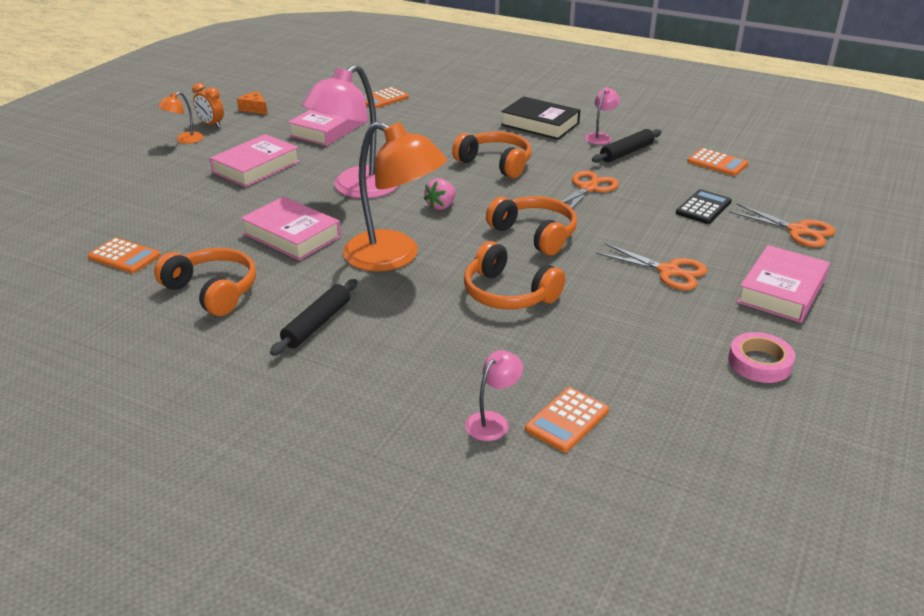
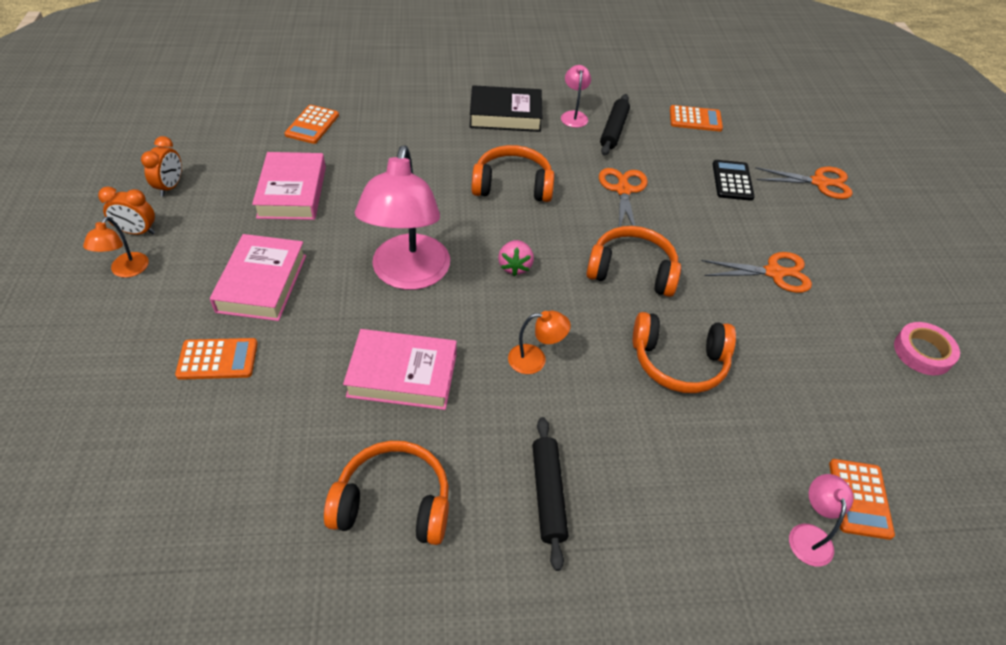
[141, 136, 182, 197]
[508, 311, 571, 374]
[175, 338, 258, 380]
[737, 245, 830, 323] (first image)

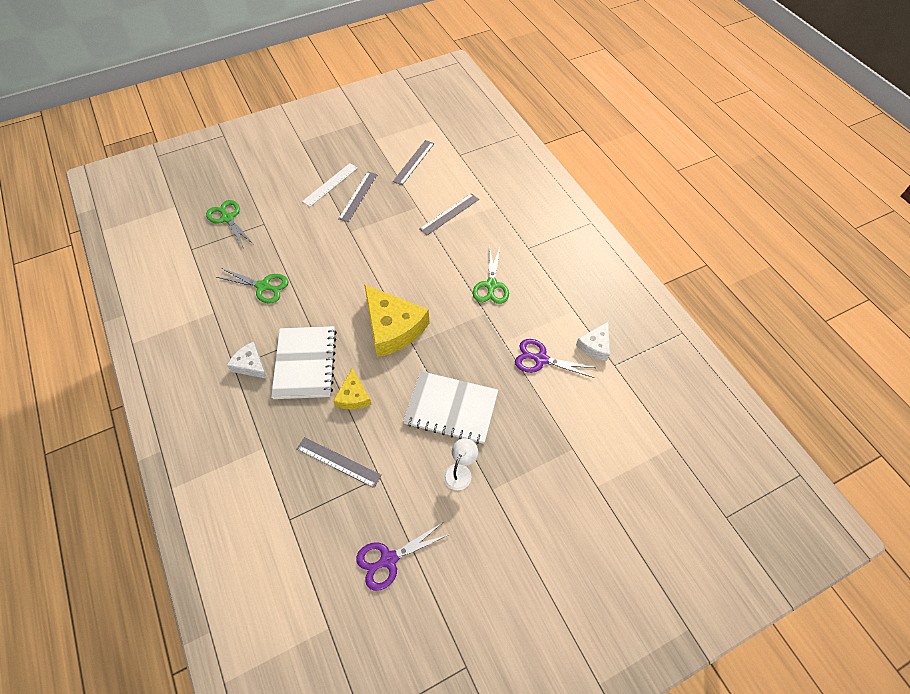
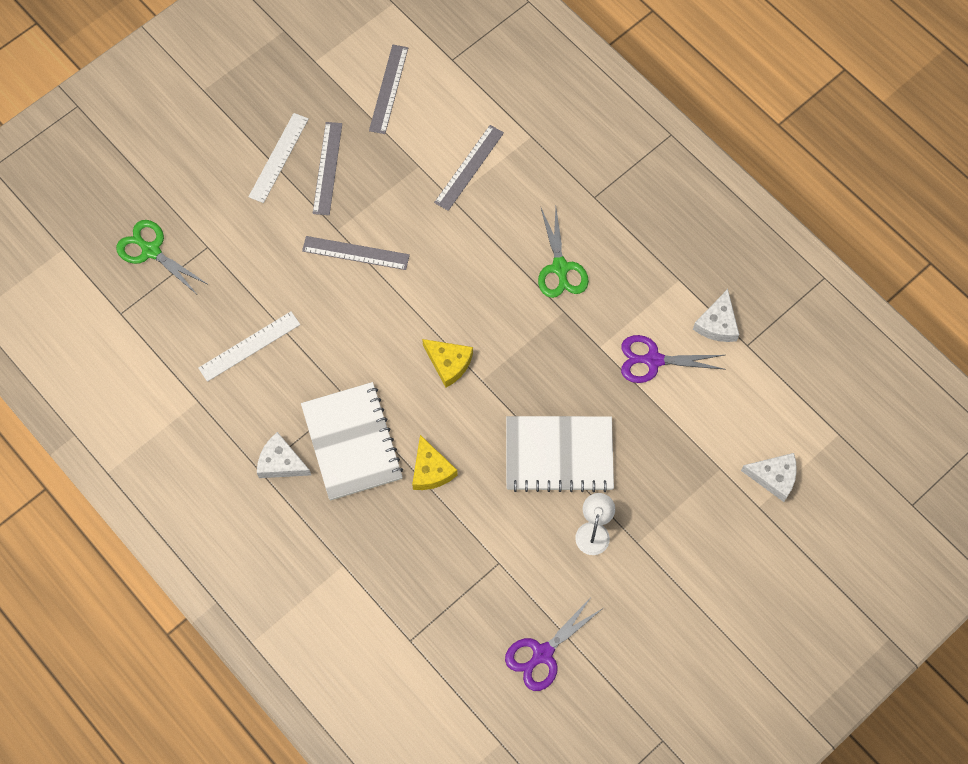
[198, 311, 300, 382]
[422, 339, 473, 387]
[302, 236, 410, 270]
[741, 453, 797, 502]

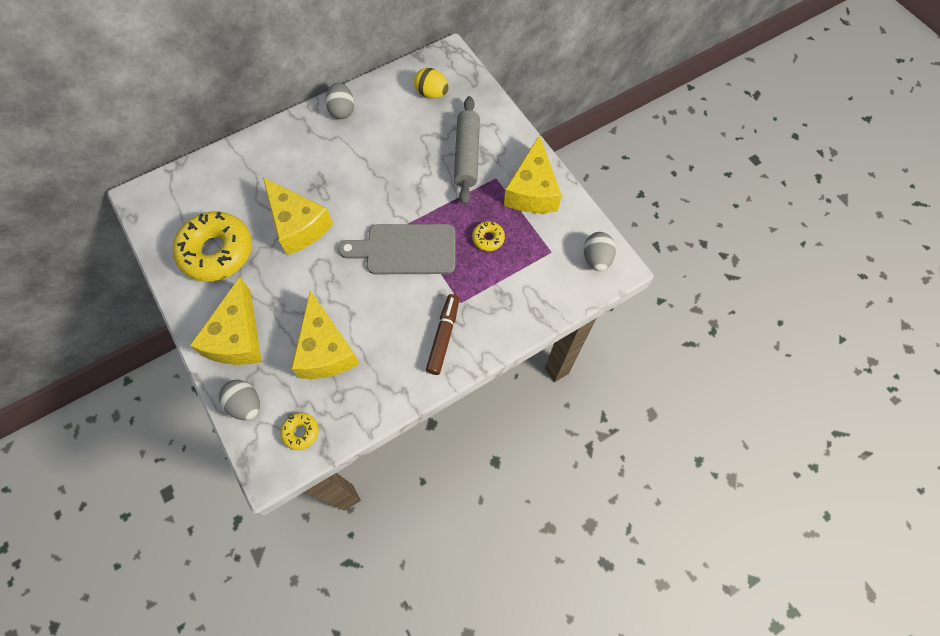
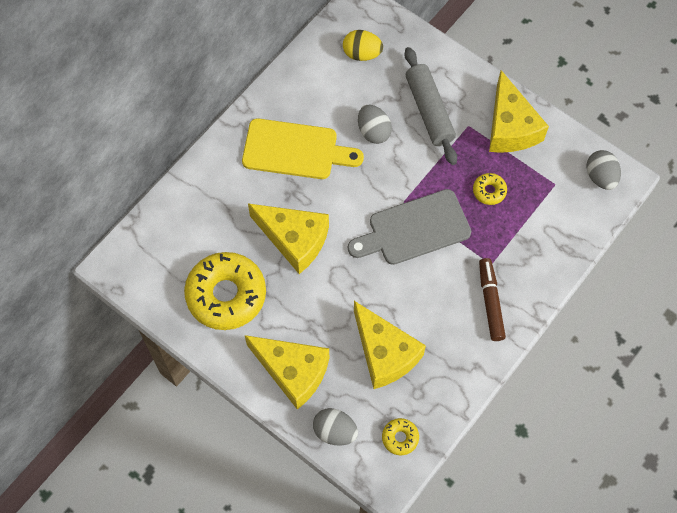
[358, 105, 392, 144]
[245, 335, 329, 410]
[242, 118, 364, 179]

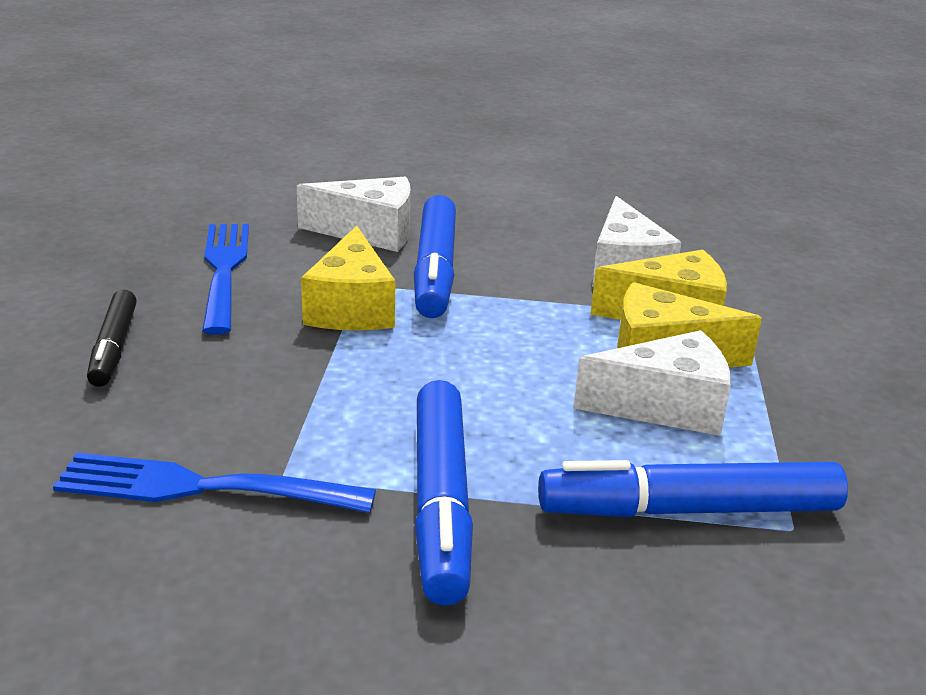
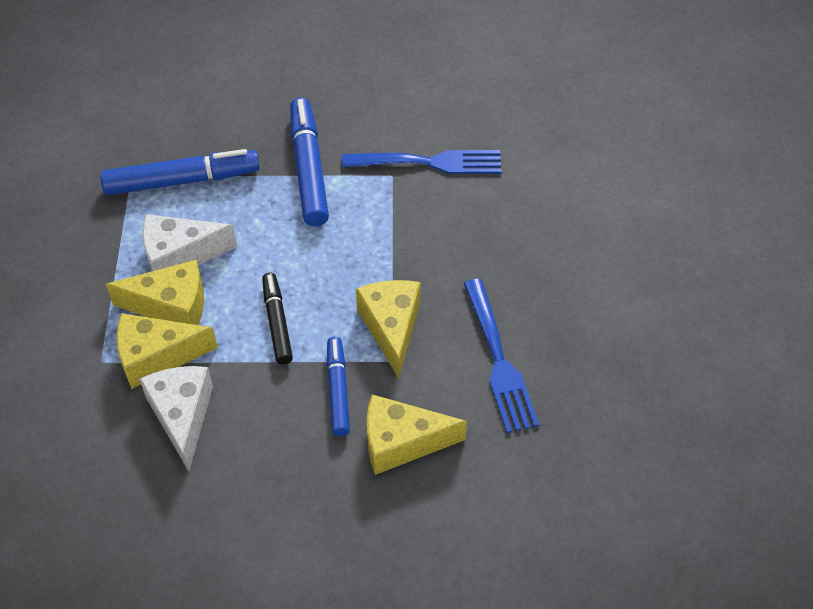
[367, 394, 467, 475]
[327, 337, 350, 436]
[262, 273, 293, 365]

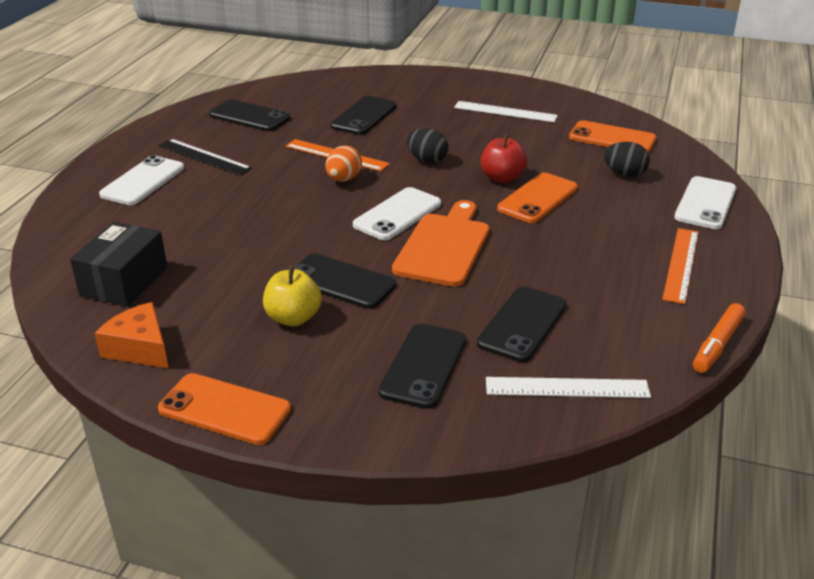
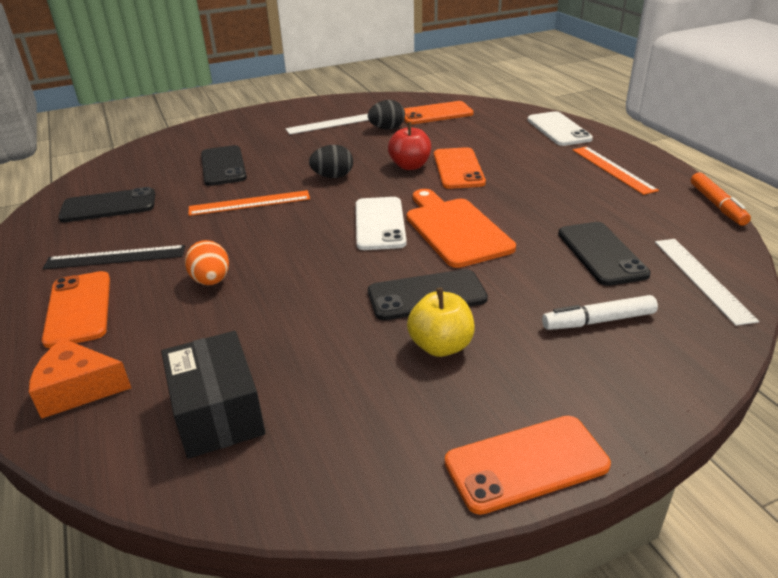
[368, 100, 405, 130]
[185, 240, 229, 285]
[42, 271, 110, 348]
[29, 338, 131, 419]
[542, 295, 658, 330]
[655, 239, 759, 326]

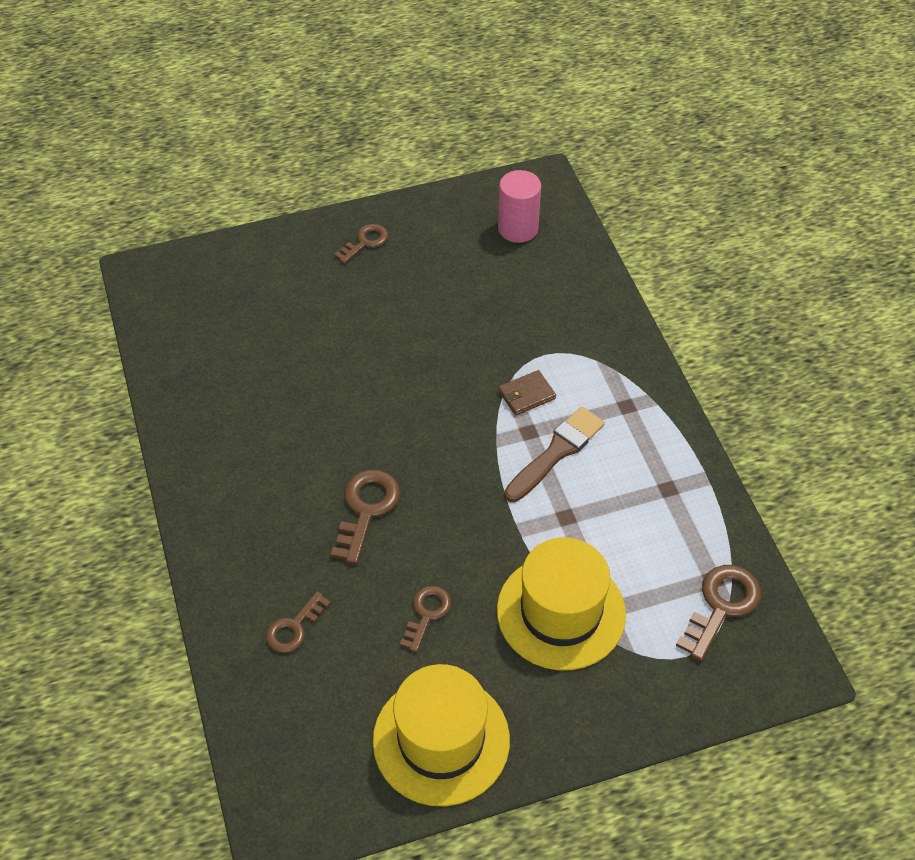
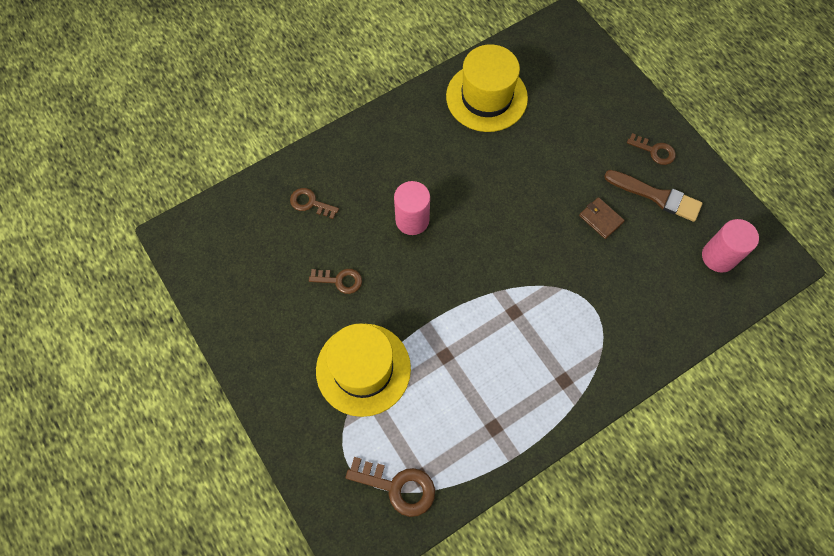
[579, 197, 625, 239]
[604, 170, 702, 222]
[394, 181, 430, 235]
[446, 44, 528, 132]

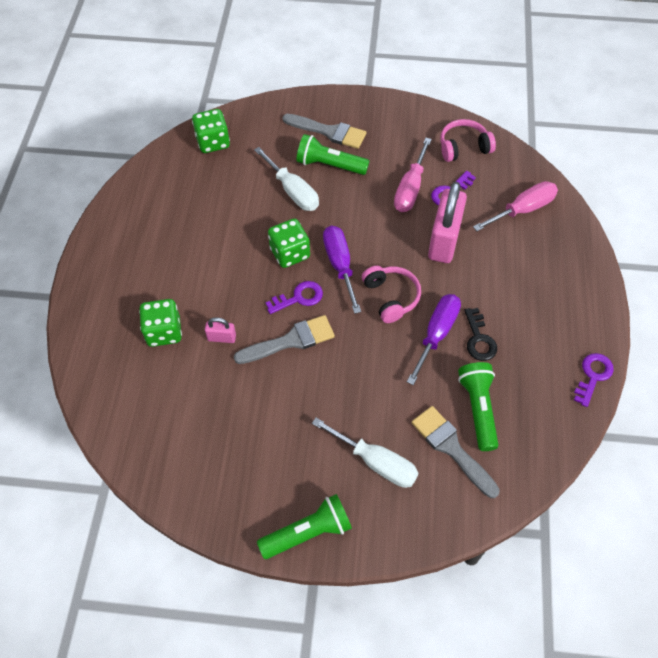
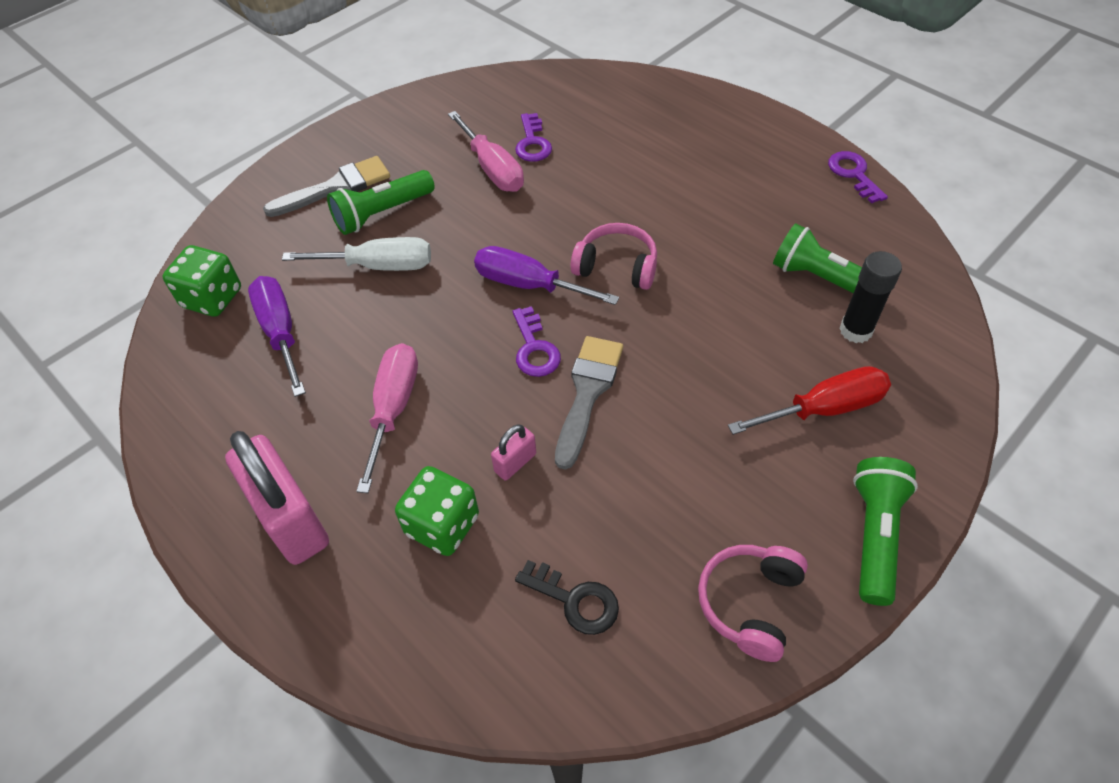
[698, 545, 808, 662]
[356, 343, 418, 493]
[225, 431, 329, 565]
[268, 218, 310, 268] (first image)
[513, 306, 561, 377]
[248, 276, 306, 397]
[515, 560, 619, 635]
[839, 251, 902, 343]
[728, 366, 891, 435]

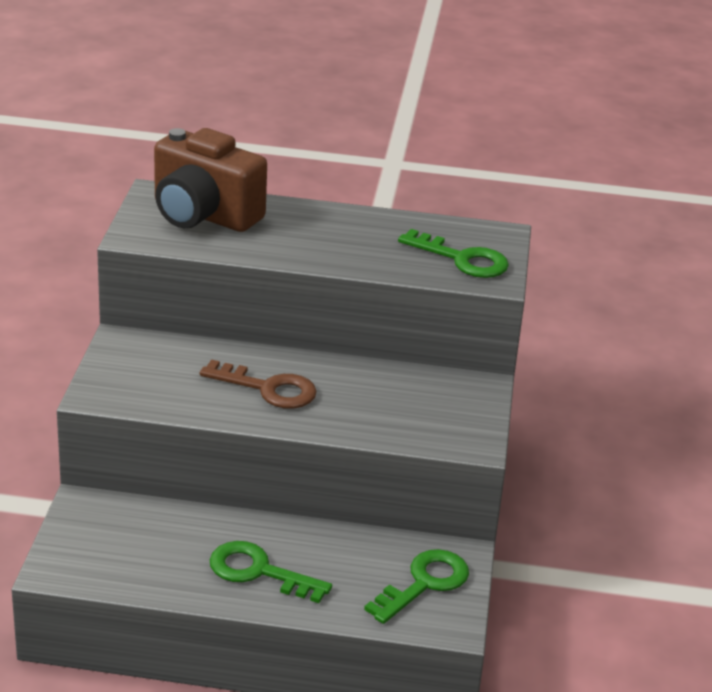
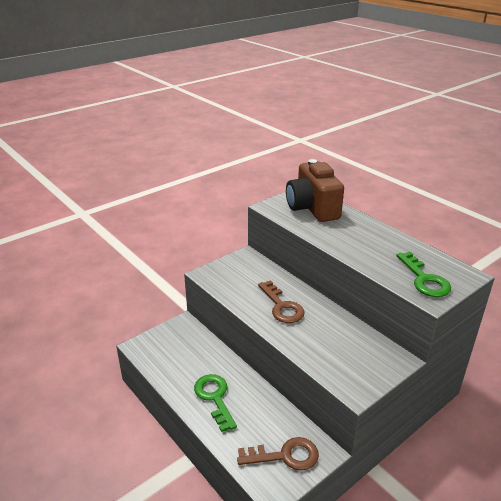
[237, 437, 319, 471]

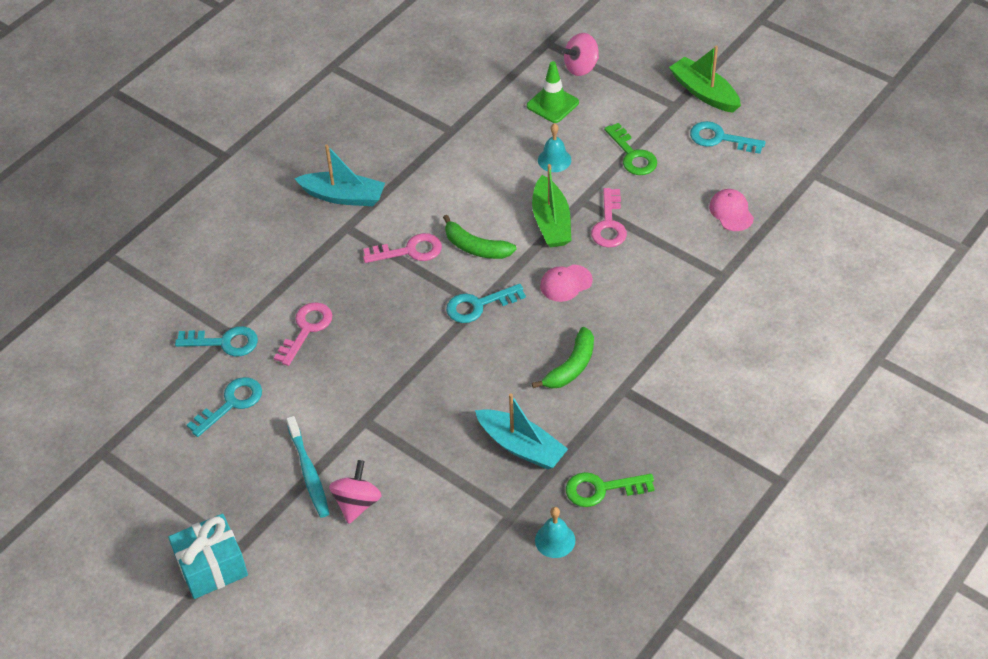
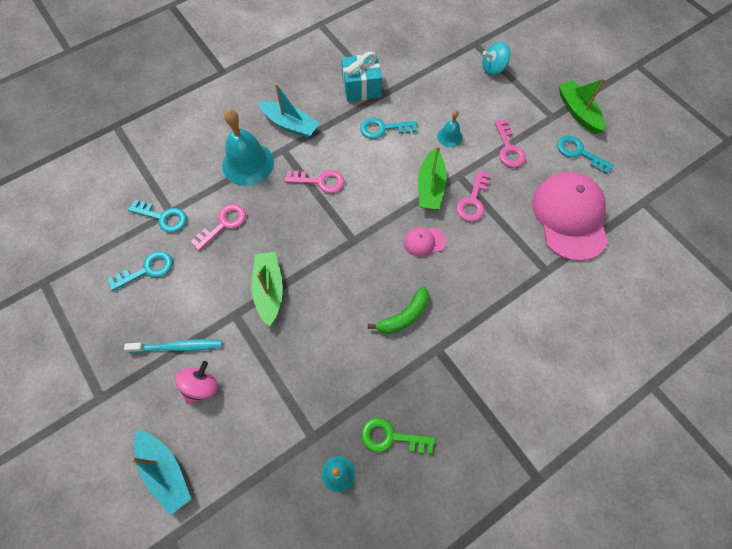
[482, 42, 511, 75]
[527, 61, 579, 123] (first image)
[494, 120, 526, 168]
[532, 172, 608, 261]
[443, 215, 516, 259] (first image)
[360, 117, 417, 139]
[131, 430, 191, 515]
[124, 339, 222, 353]
[341, 51, 382, 102]
[222, 109, 274, 186]
[252, 252, 283, 327]

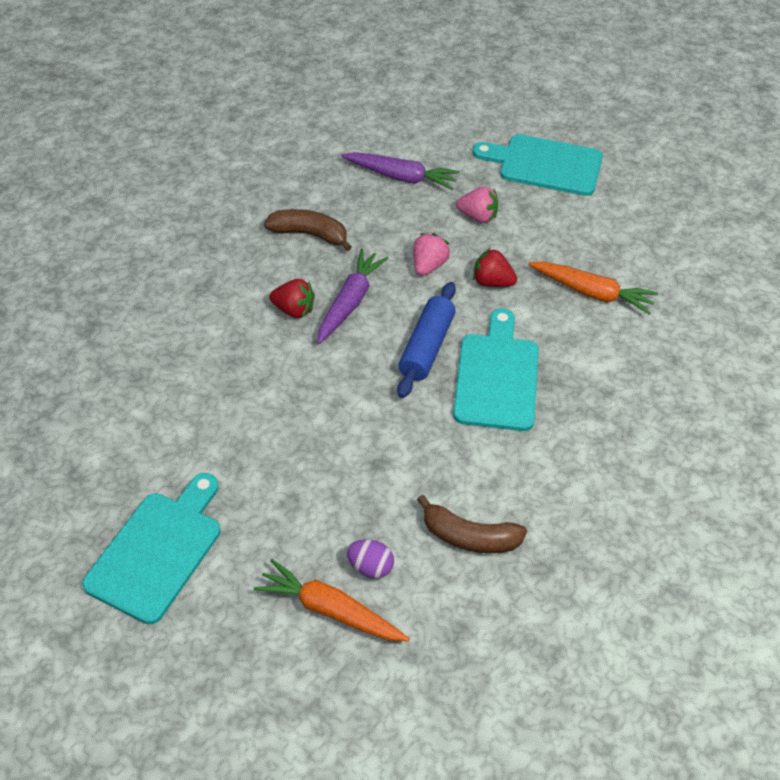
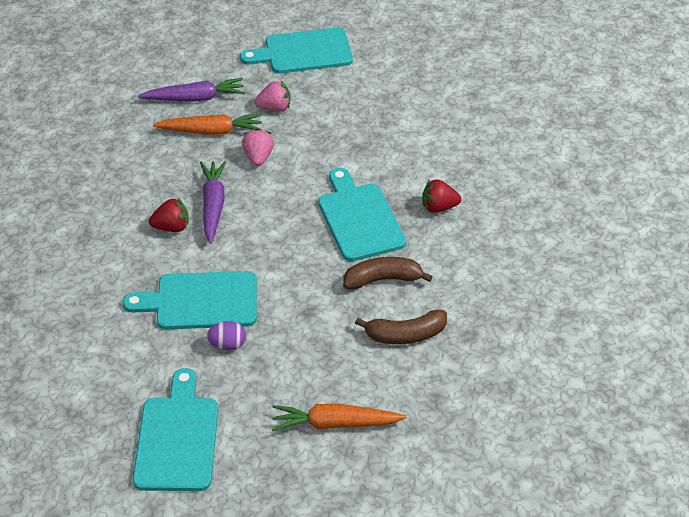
[343, 257, 433, 289]
[422, 179, 461, 213]
[153, 114, 262, 135]
[397, 282, 456, 398] (first image)
[207, 321, 246, 350]
[122, 271, 257, 329]

